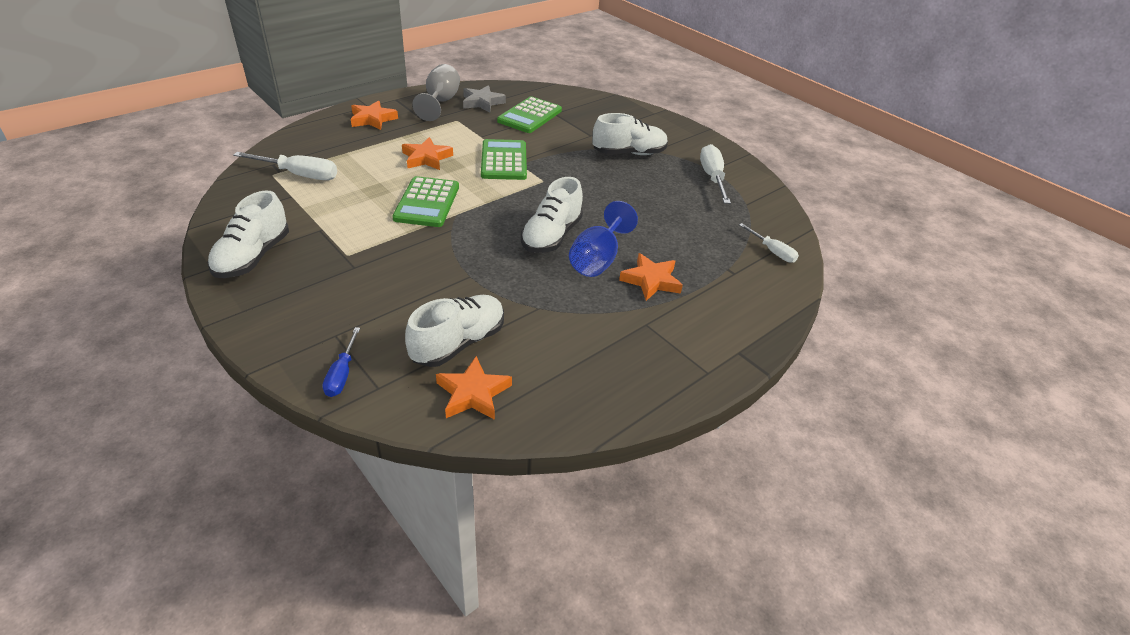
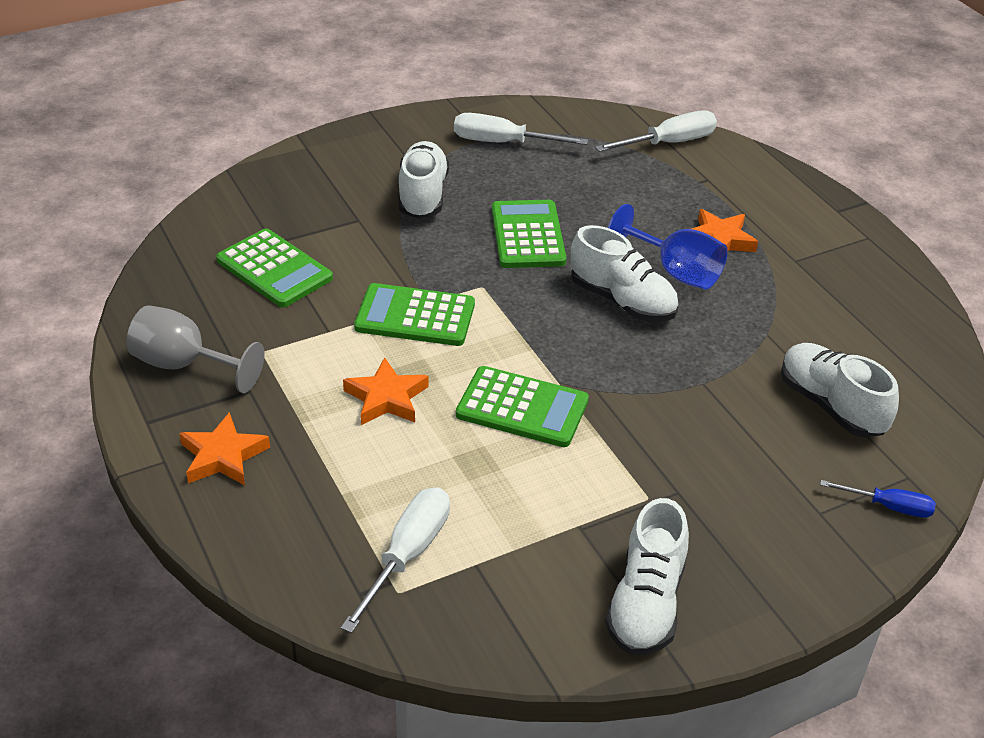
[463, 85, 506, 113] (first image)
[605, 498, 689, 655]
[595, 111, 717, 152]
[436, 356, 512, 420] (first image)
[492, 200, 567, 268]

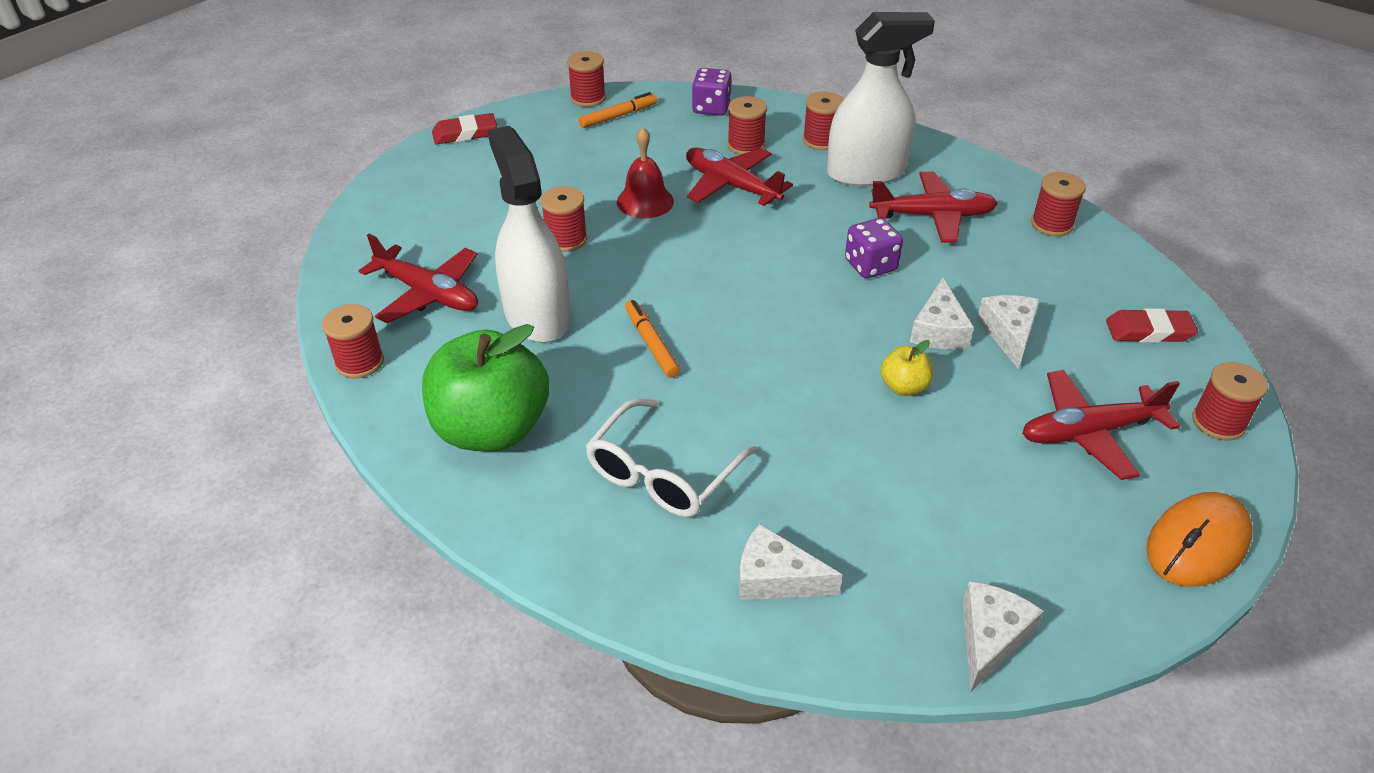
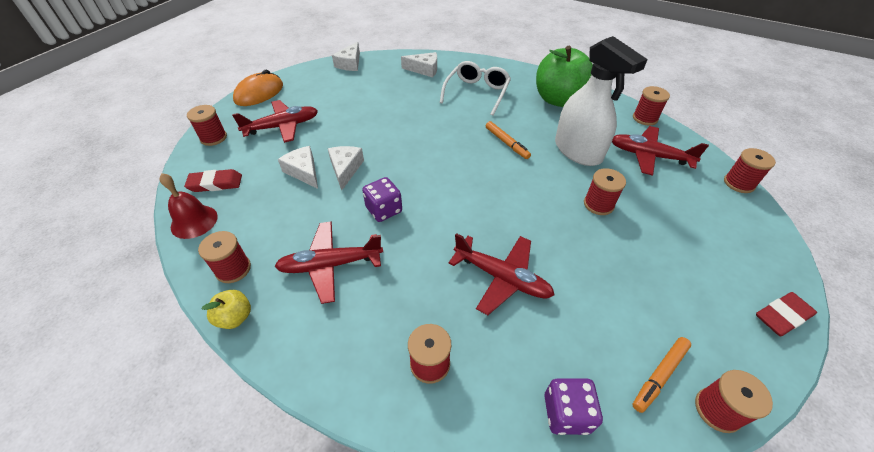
[827, 12, 935, 187] (first image)
[724, 148, 776, 193]
[159, 173, 218, 239]
[278, 146, 318, 189]
[201, 290, 251, 329]

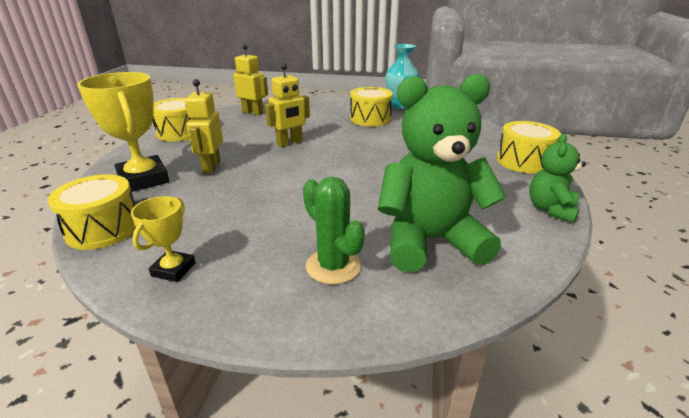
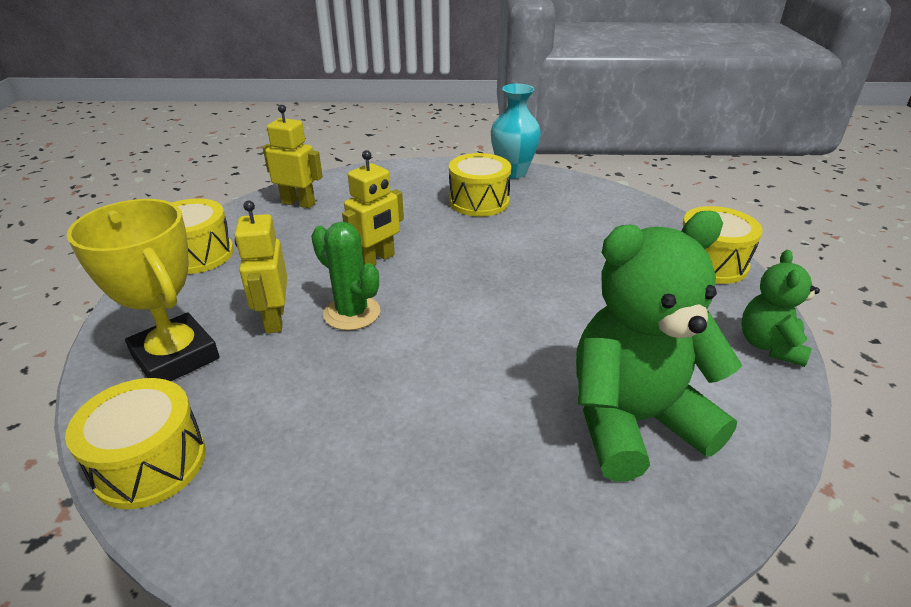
[311, 222, 380, 330]
[131, 196, 196, 282] (first image)

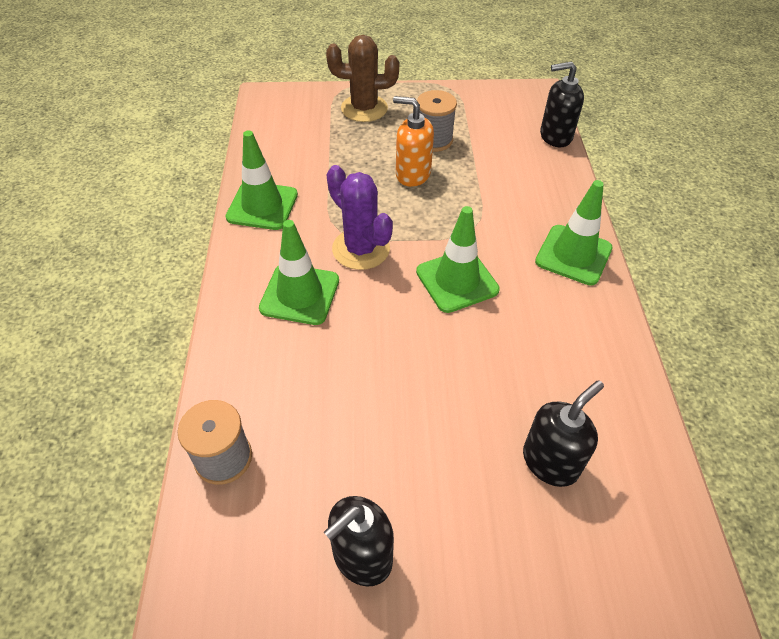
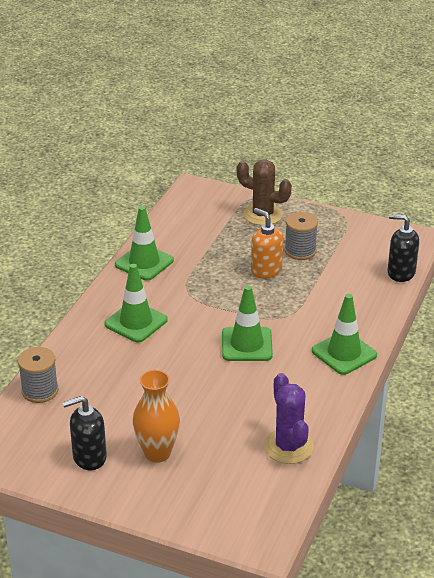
[264, 373, 314, 464]
[523, 380, 604, 487] (first image)
[133, 370, 180, 463]

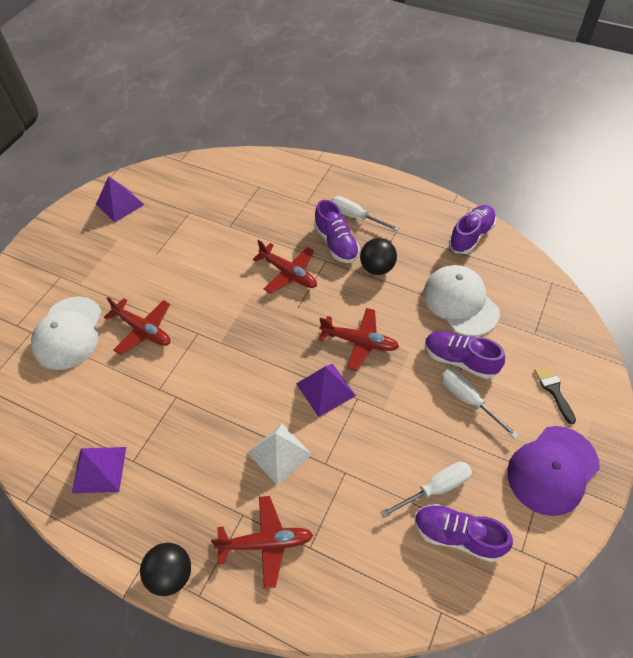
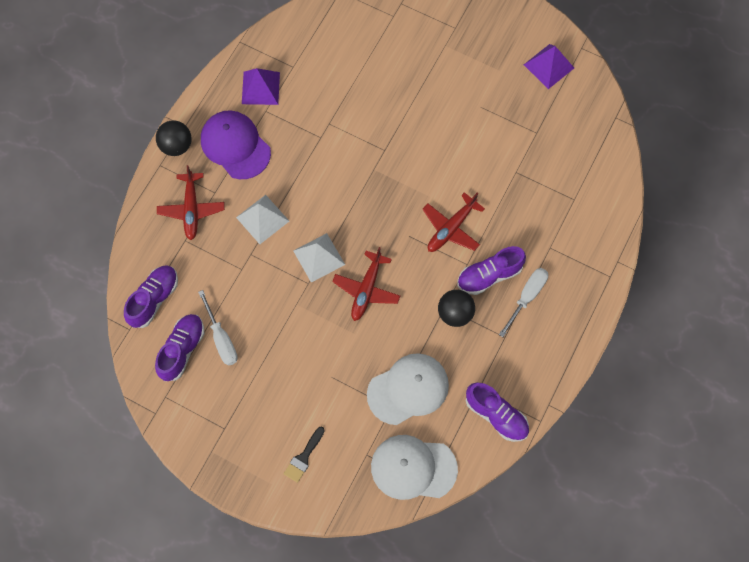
[371, 435, 458, 500]
[103, 297, 170, 355] (first image)
[124, 265, 178, 328]
[293, 233, 345, 283]
[284, 426, 325, 483]
[441, 369, 519, 439] (first image)
[201, 110, 271, 179]

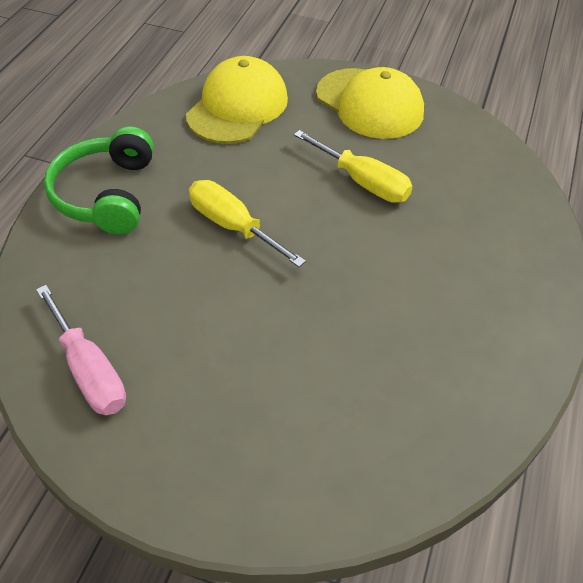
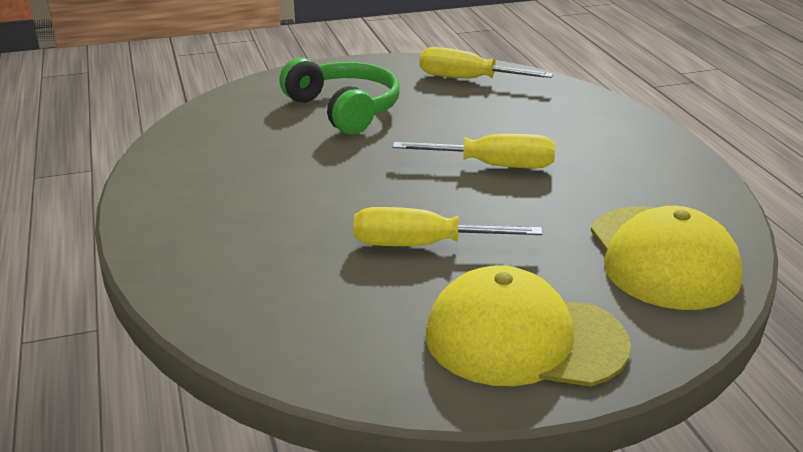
[279, 57, 400, 135]
[419, 47, 553, 79]

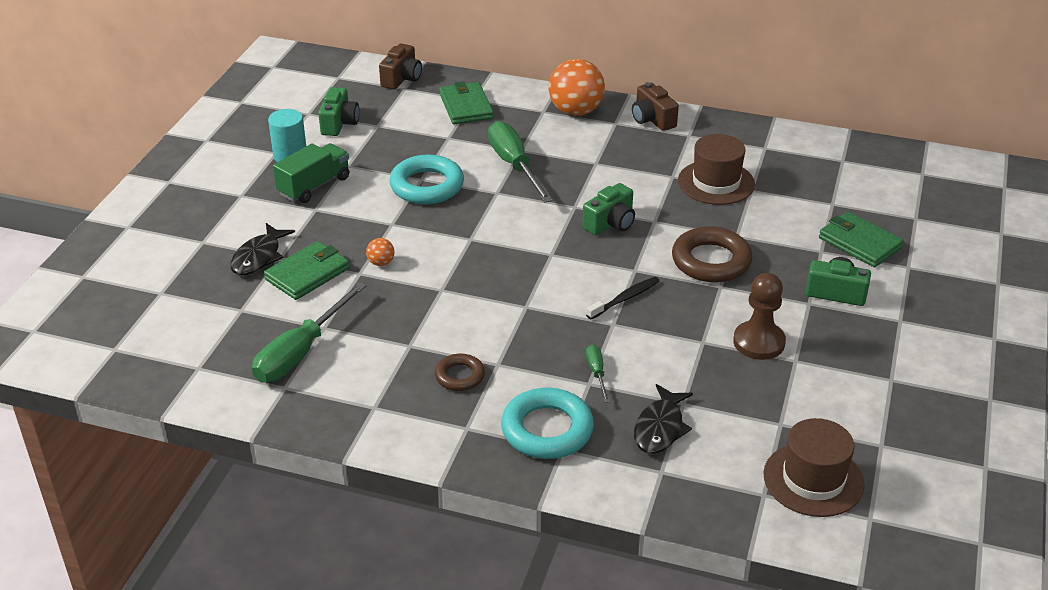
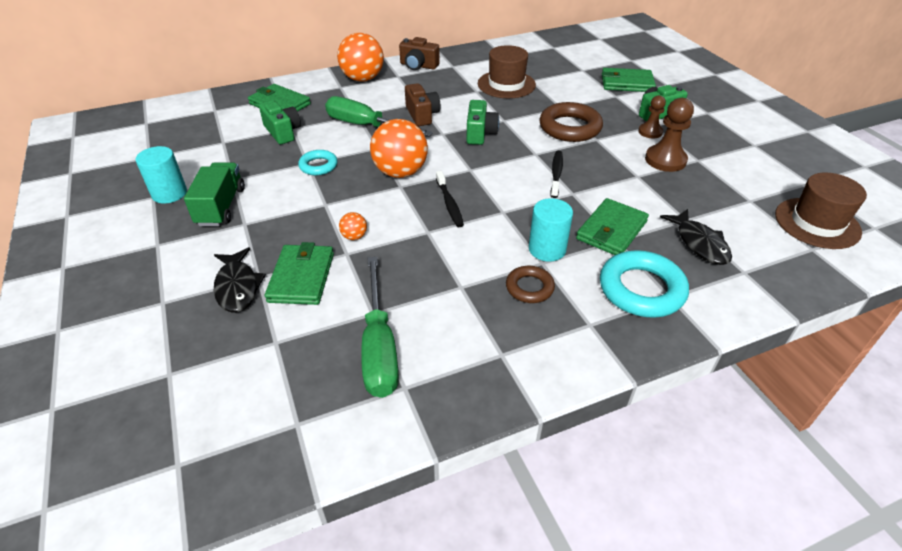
[405, 83, 441, 126]
[259, 100, 301, 144]
[298, 150, 338, 176]
[576, 198, 649, 255]
[638, 95, 666, 138]
[370, 119, 428, 178]
[436, 171, 464, 227]
[529, 198, 573, 262]

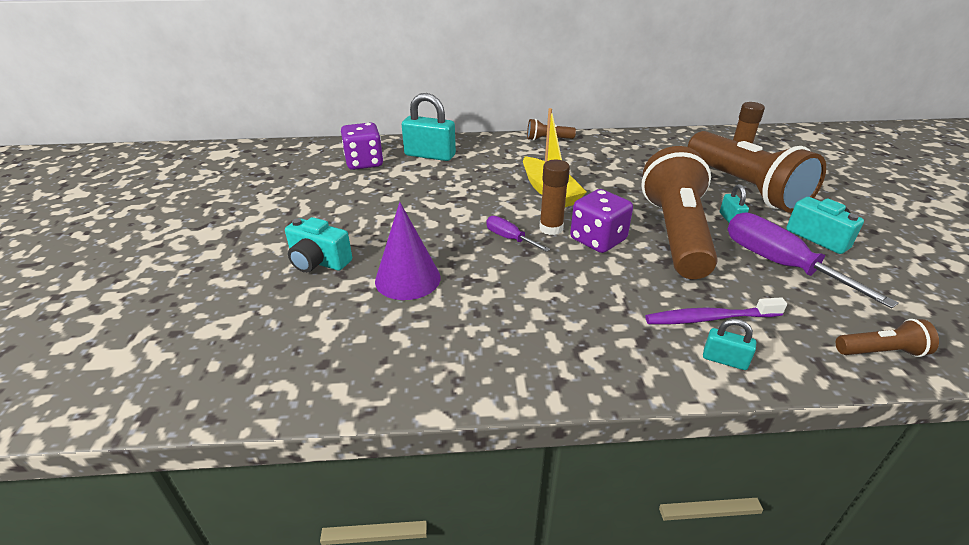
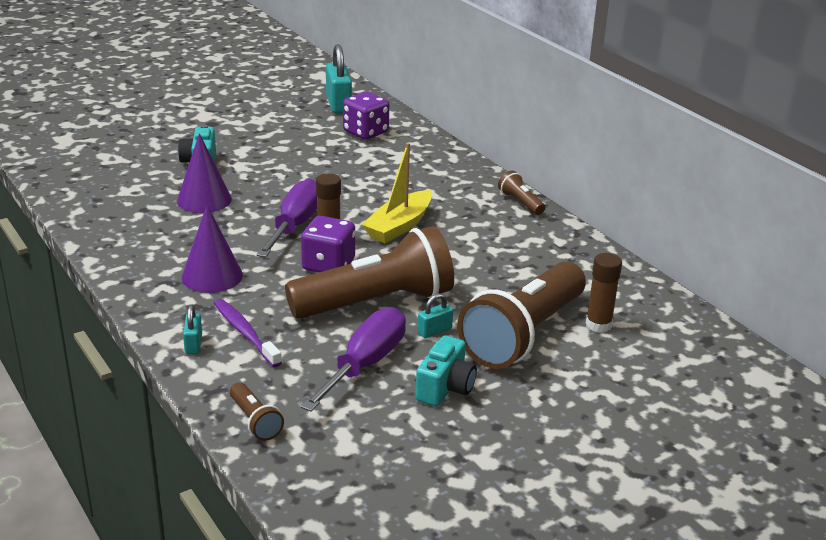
[326, 44, 352, 113]
[256, 178, 317, 257]
[182, 205, 243, 293]

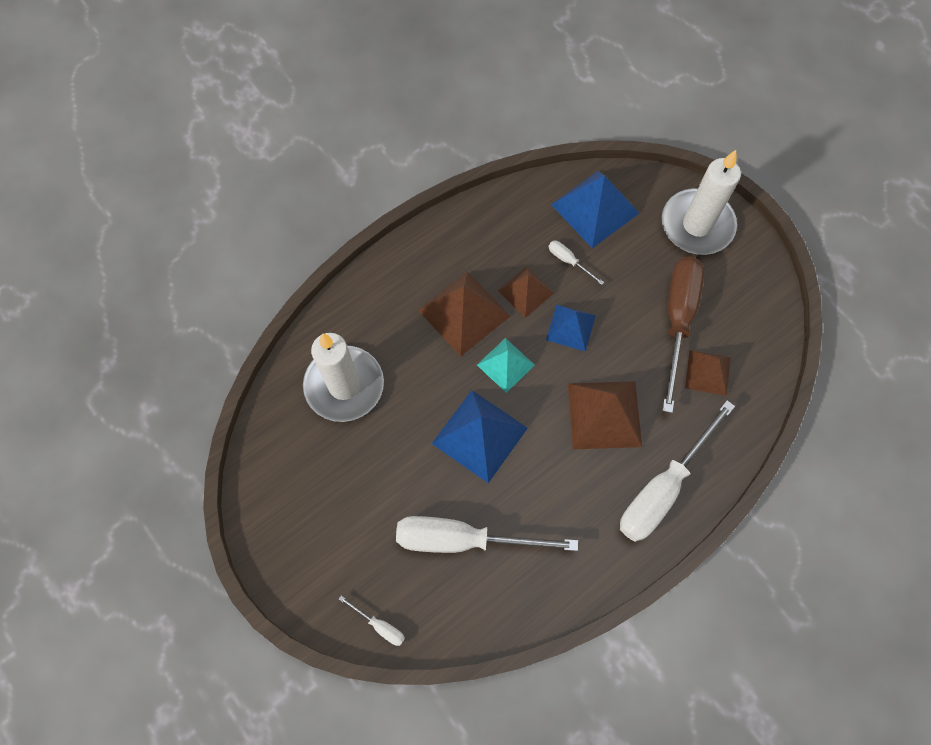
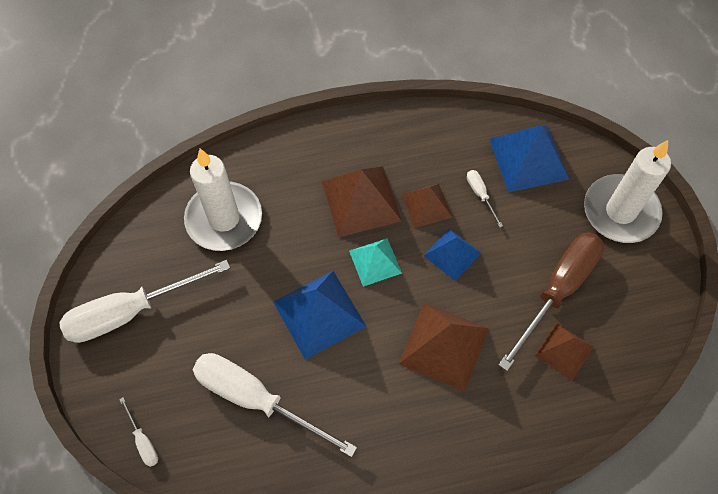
[60, 260, 230, 343]

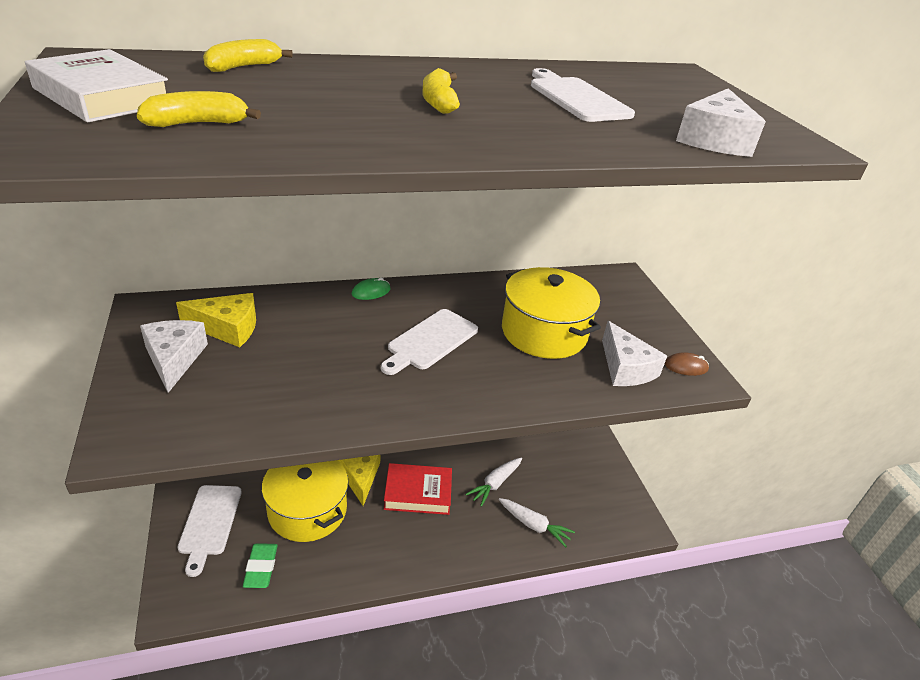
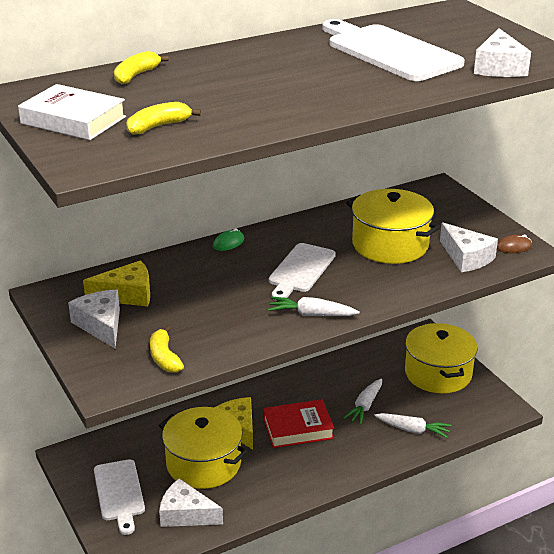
[150, 325, 184, 373]
[322, 19, 465, 81]
[159, 479, 223, 527]
[268, 297, 360, 316]
[405, 323, 478, 394]

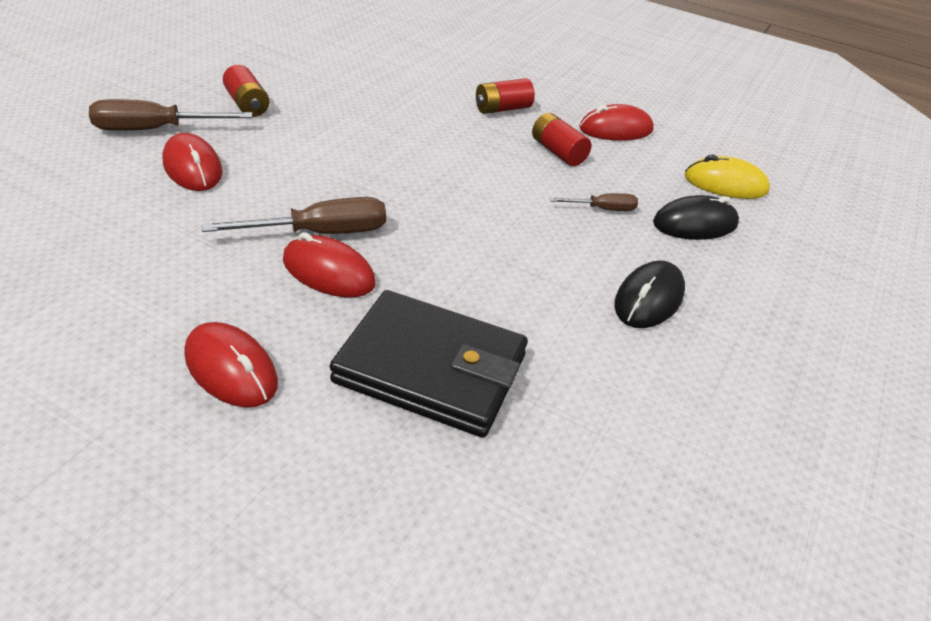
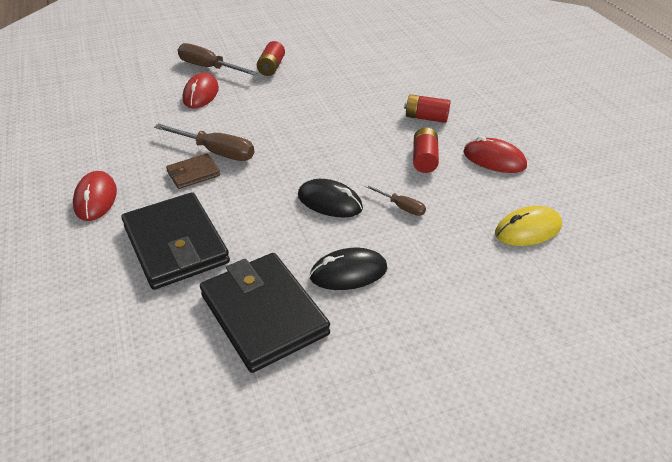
[495, 206, 562, 246]
[298, 179, 363, 218]
[166, 153, 220, 189]
[200, 253, 330, 373]

